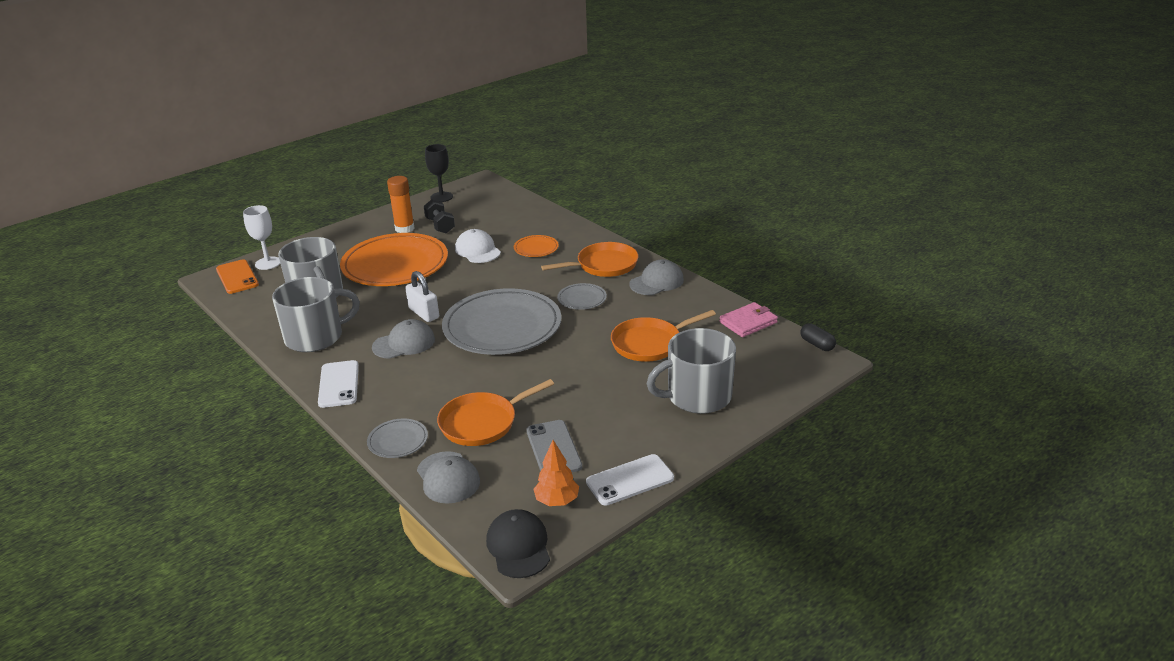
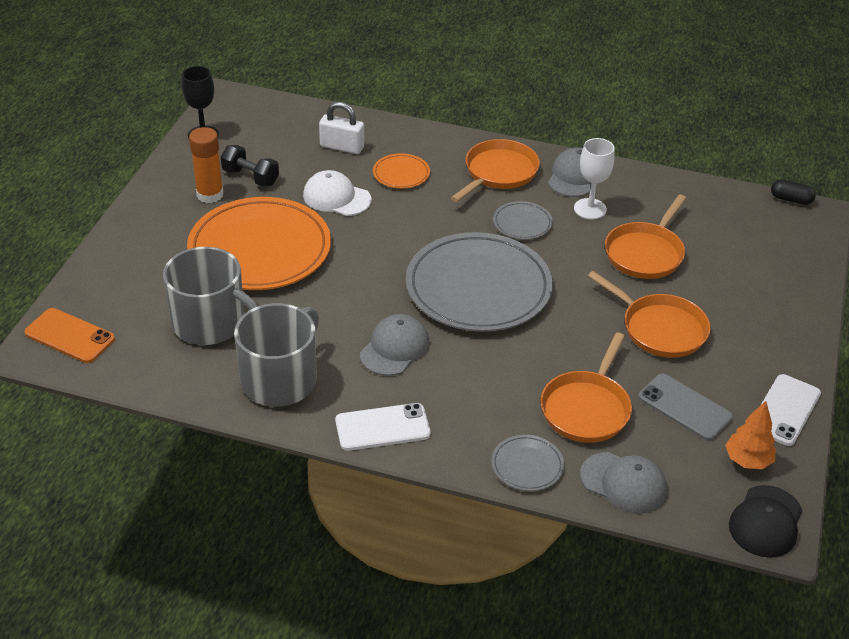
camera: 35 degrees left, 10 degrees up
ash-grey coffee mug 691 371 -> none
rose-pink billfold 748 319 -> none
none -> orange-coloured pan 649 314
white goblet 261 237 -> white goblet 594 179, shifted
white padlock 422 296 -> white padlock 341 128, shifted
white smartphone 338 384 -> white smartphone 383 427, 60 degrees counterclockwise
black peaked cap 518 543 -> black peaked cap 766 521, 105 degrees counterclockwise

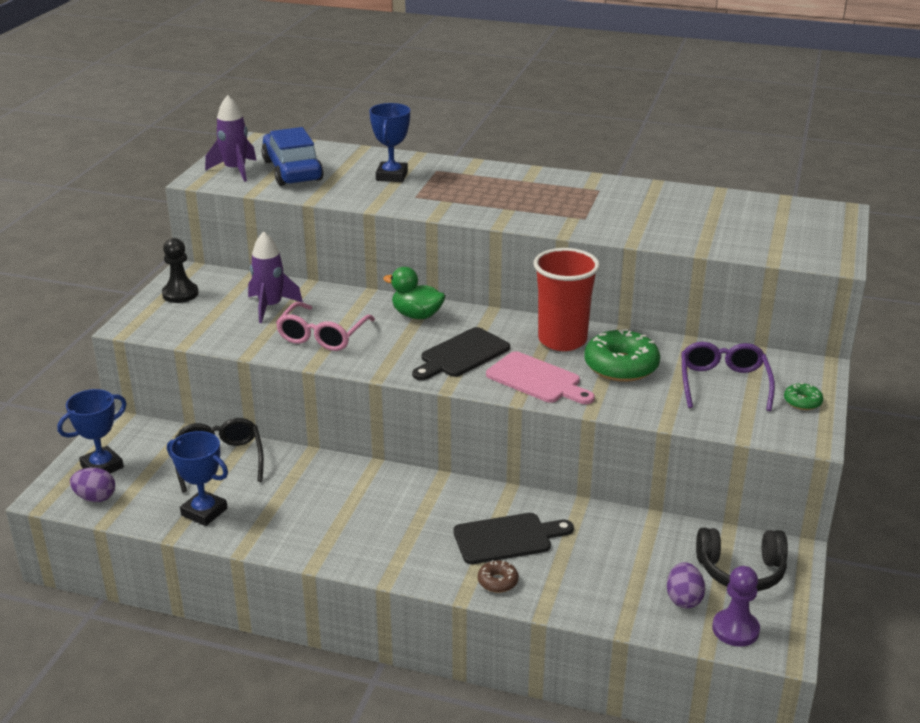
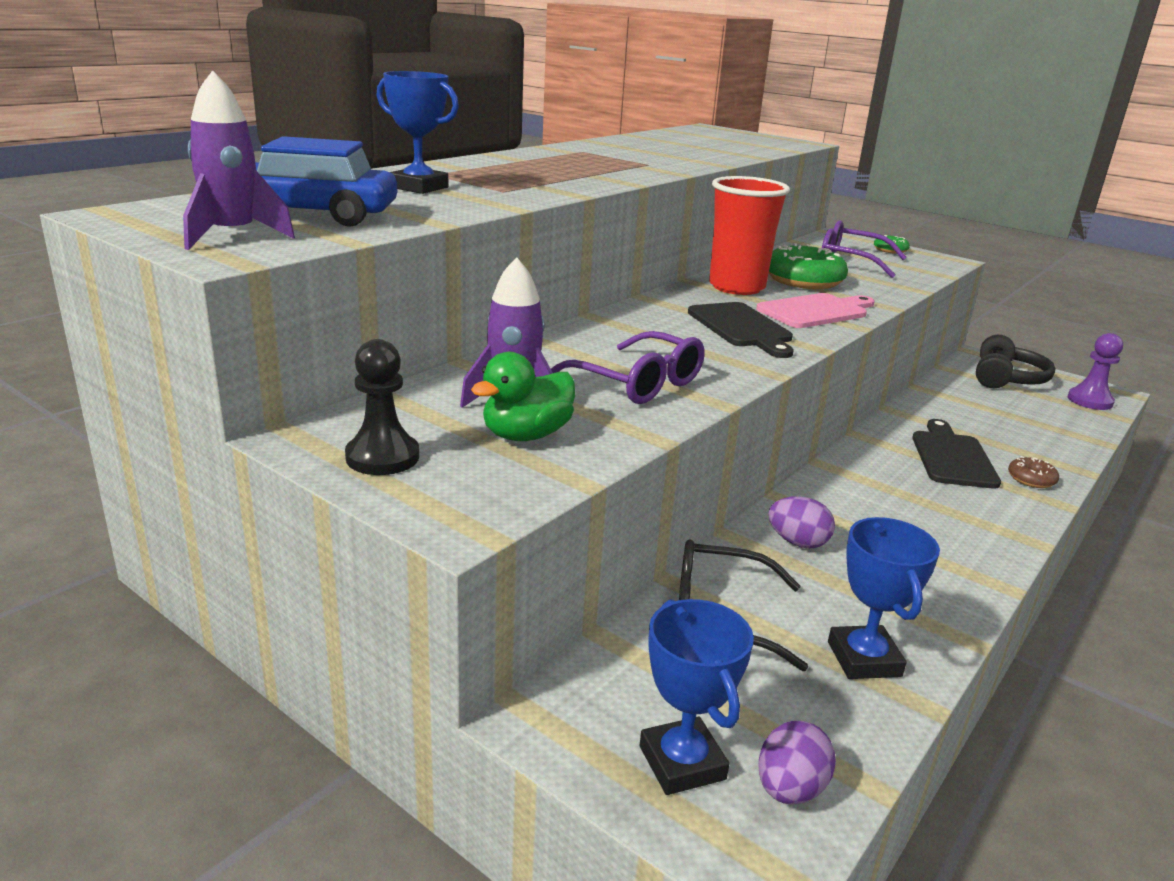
camera: 70 degrees left, 5 degrees down
emerald duck 414 293 -> emerald duck 523 396, shifted
violet egg shape 686 585 -> violet egg shape 801 522, shifted
rose-pink eyeglasses 325 326 -> violet eyeglasses 627 367
royal blue trophy 197 478 -> royal blue trophy 884 598, 60 degrees counterclockwise

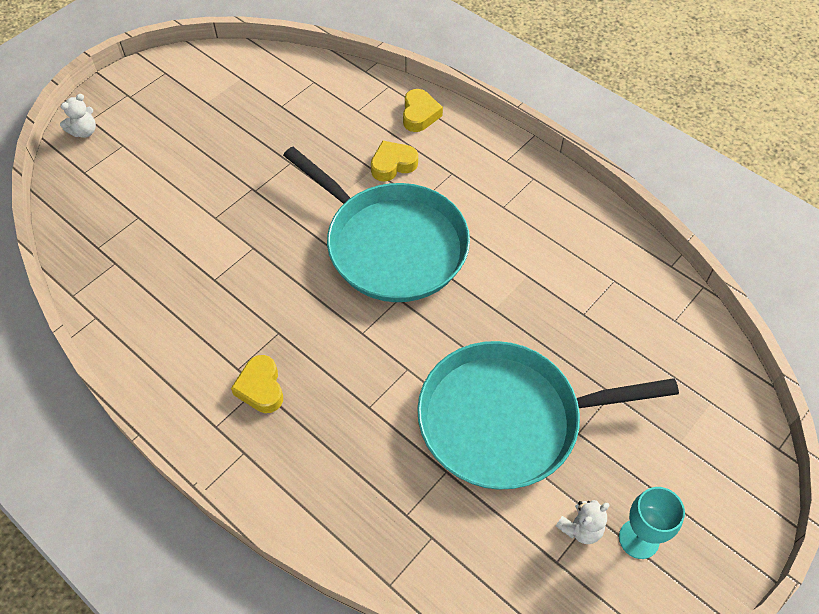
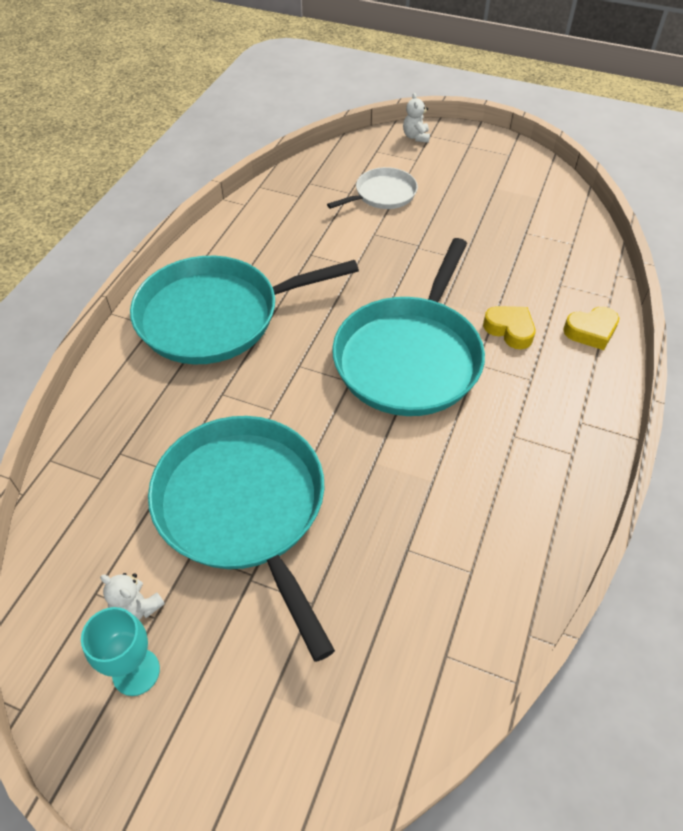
camera: 70 degrees right, 5 degrees down
none -> white pan 372 188
bright yellow love heart 257 384 -> aqua pan 244 310
white teddy bear 78 116 -> white teddy bear 416 118, 60 degrees clockwise

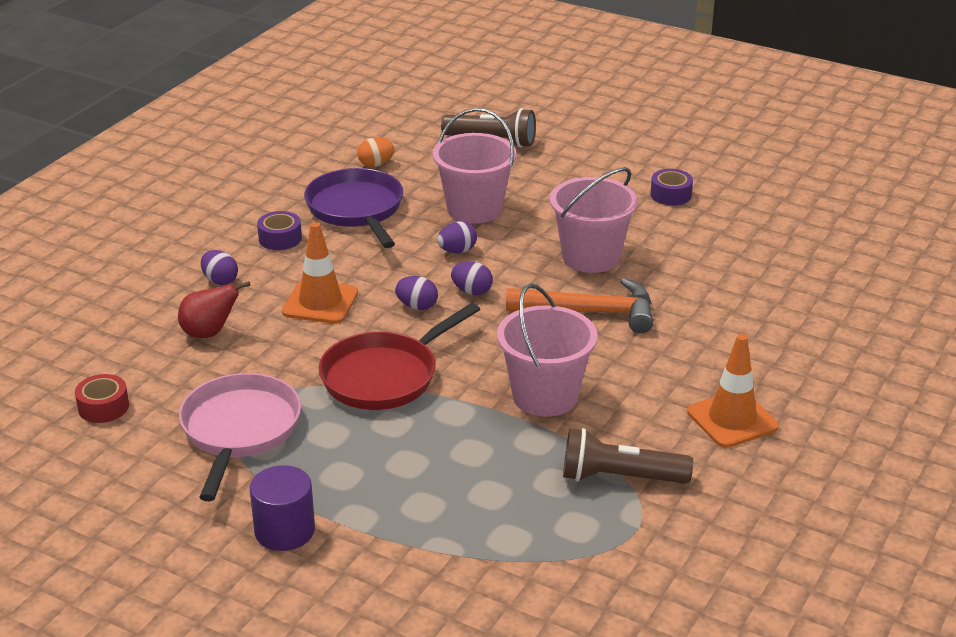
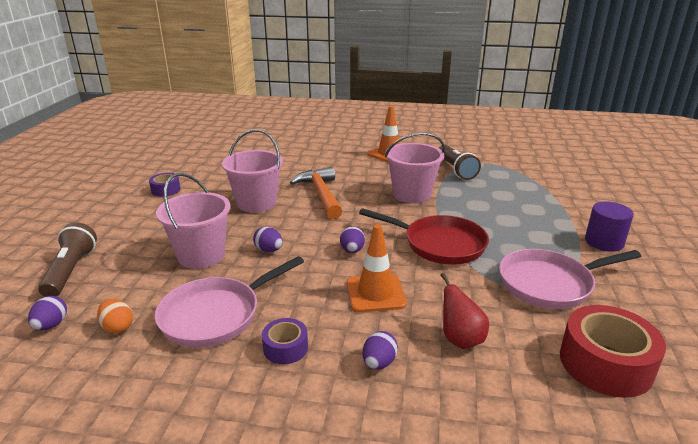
camera: 110 degrees left, 5 degrees down
violet egg shape 472 278 -> violet egg shape 47 313, shifted
violet pan 353 208 -> rose-pink pan 229 302
scarlet sticky tape 102 398 -> scarlet sticky tape 613 351, x1.89

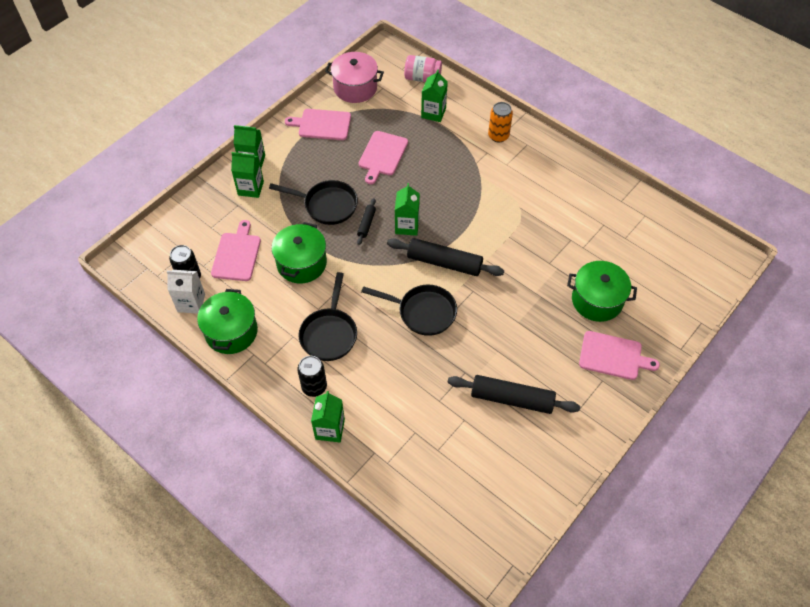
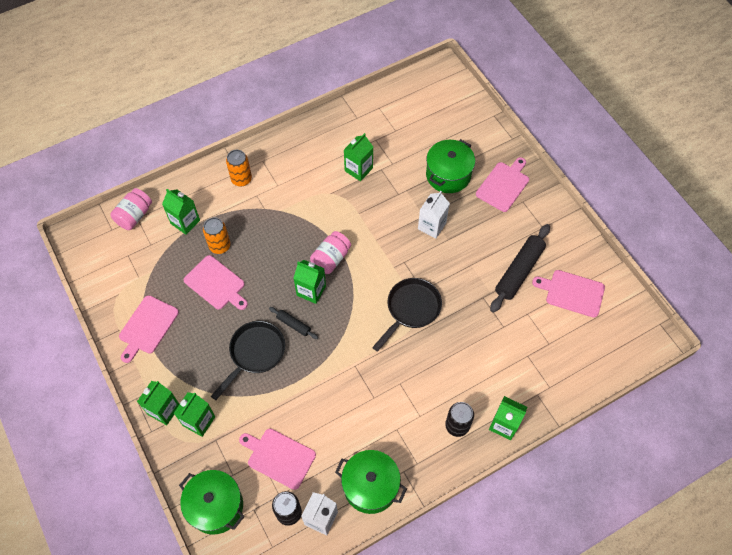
camera: 70 degrees left, 5 degrees up
black pan 327 316 -> none
rose-pink pot 354 77 -> none
black rolling pin 445 257 -> none
none -> orange-coloured can 217 235
none -> rose-pink jam jar 330 252
none -> emerald milk carton 358 157
none -> white milk carton 434 214
none -> rose-pink cutting board 568 294
emerald pot 299 252 -> emerald pot 211 502, shifted

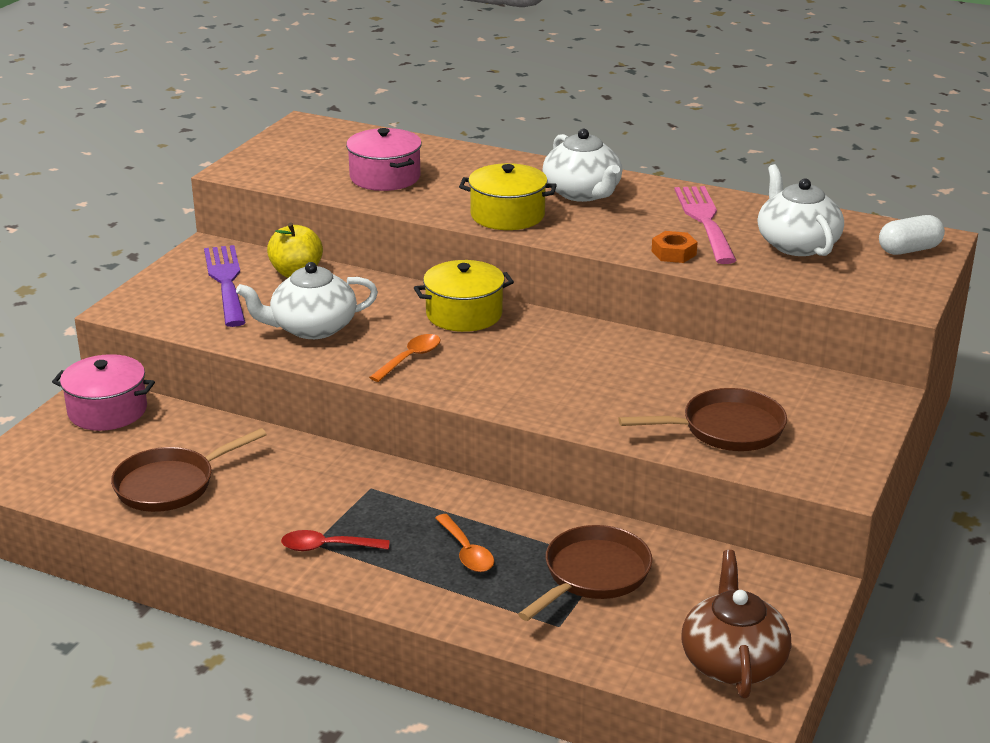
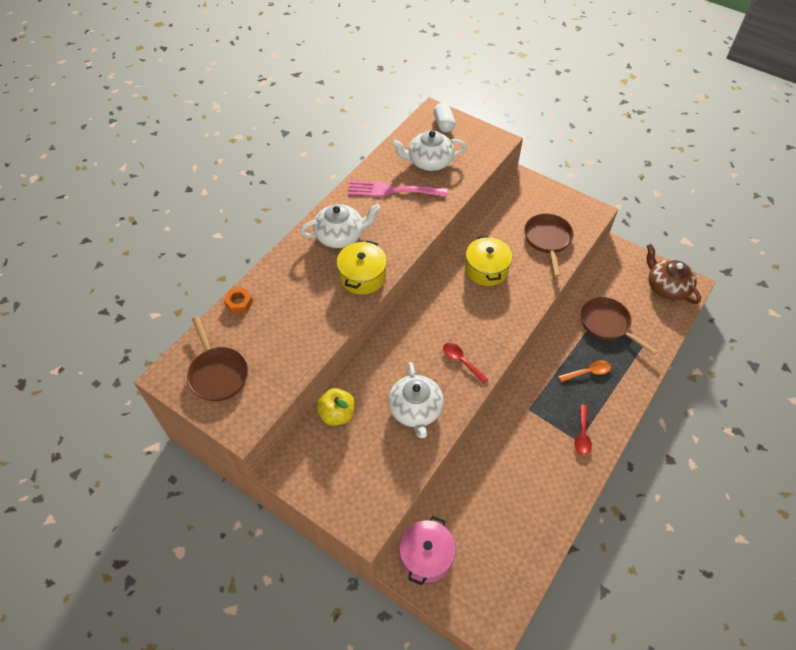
camera: 80 degrees left, 25 degrees up
violet dinner fork 225 286 -> none
rose-pink pot 384 159 -> none
russet pan 189 470 -> russet pan 217 358, shifted
bright yellow pot 464 296 -> bright yellow pot 488 261, shifted
orange-coloured nut 674 247 -> orange-coloured nut 238 301, shifted
orange-coloured spoon 404 358 -> scarlet spoon 466 363
russet tea pot 736 624 -> russet tea pot 673 274, 45 degrees clockwise

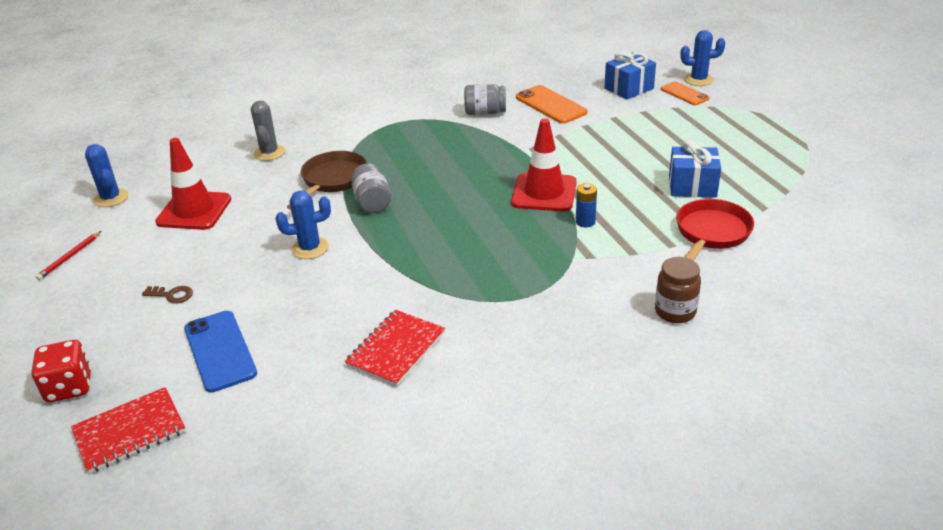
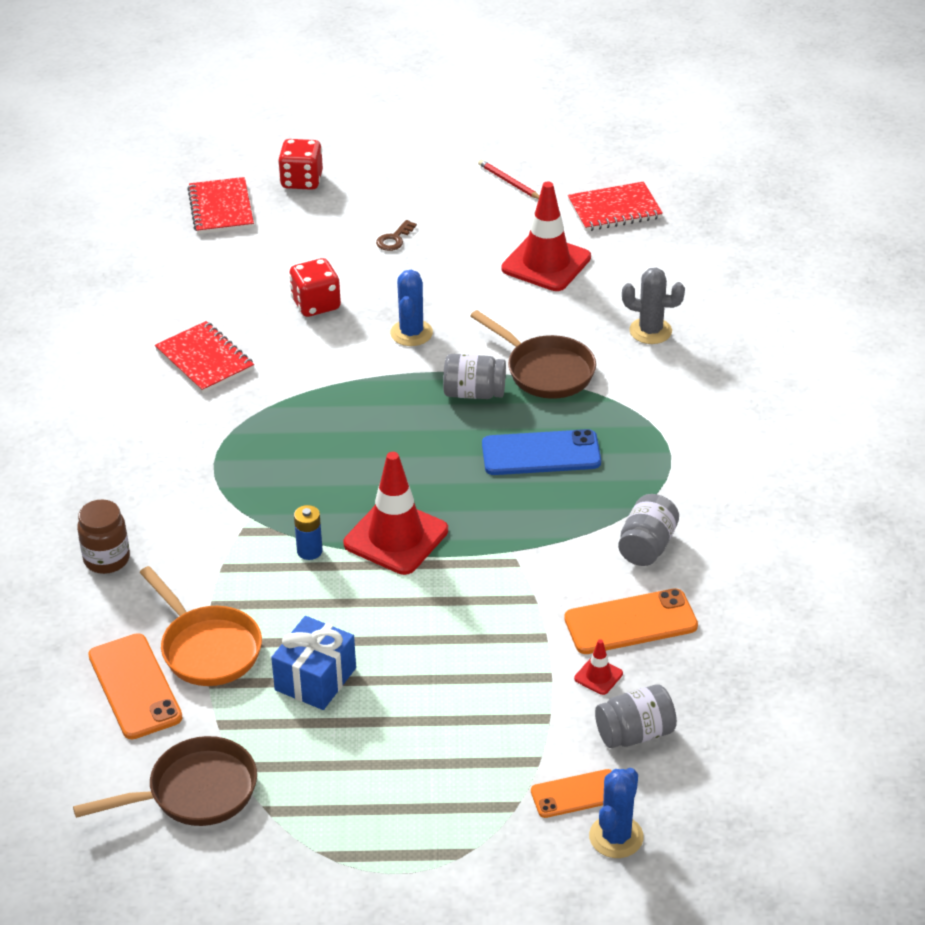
camera: 110 degrees right, 5 degrees up
none -> russet pan 165 781
none -> orange-coloured smartphone 135 686
none -> scarlet dice 315 287
none -> scarlet traffic cone 598 667
royal blue smartphone 220 352 -> royal blue smartphone 541 452, shifted
royal blue cactus 106 175 -> scarlet exercise book 615 206
royal blue present 630 75 -> ash-grey jam jar 636 716
scarlet pan 715 230 -> orange-coloured pan 200 626

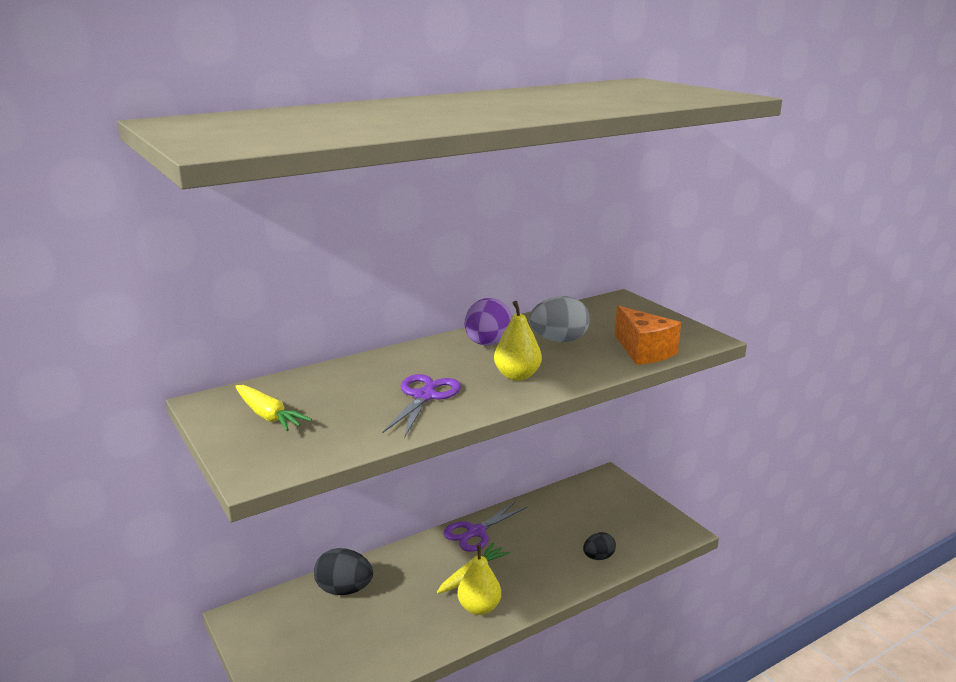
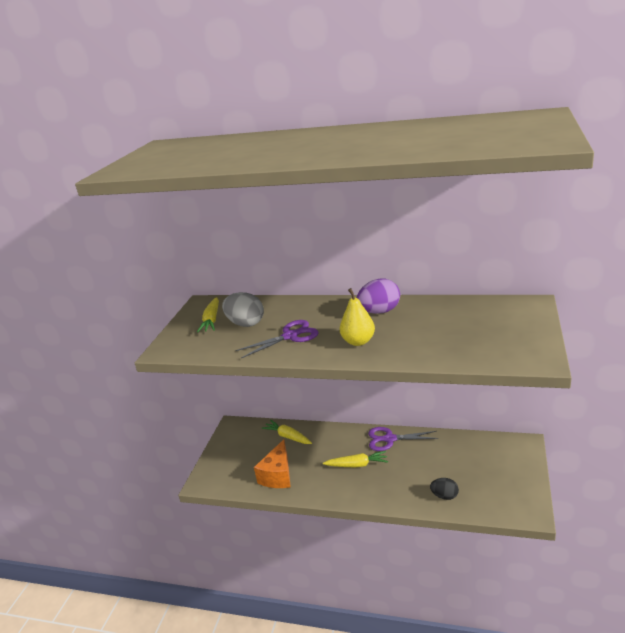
camera: 50 degrees right, 5 degrees up
bright yellow toy pear 479 580 -> none
ash-grey egg shape 559 319 -> ash-grey egg shape 243 309, shifted
orange-coloured cheese 648 335 -> orange-coloured cheese 272 463, shifted
black egg shape 343 571 -> bright yellow root vegetable 286 432

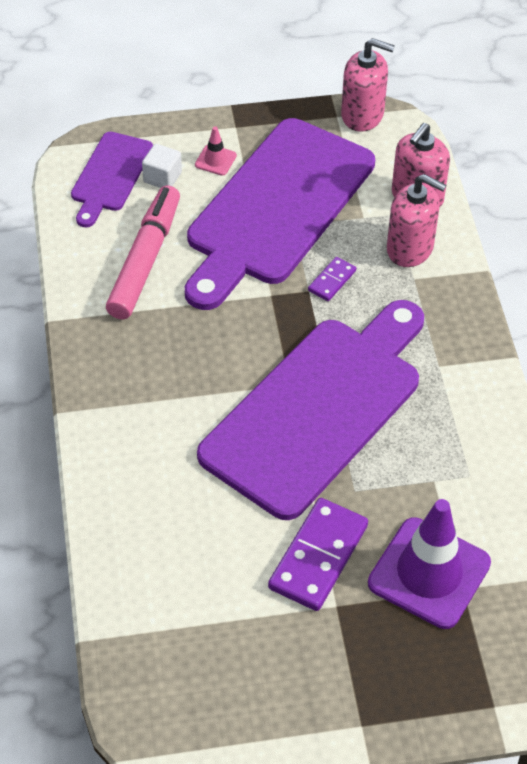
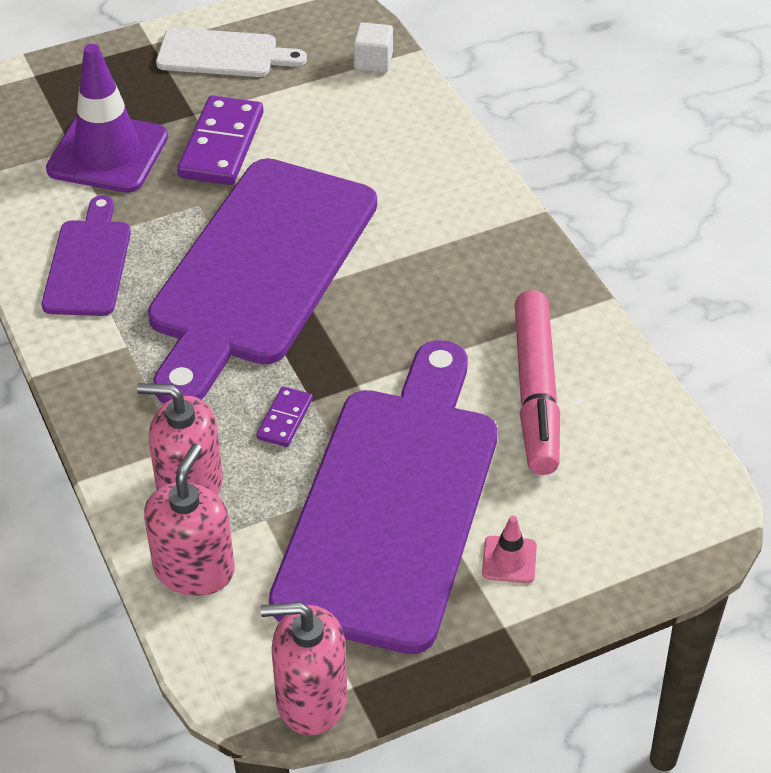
camera: 165 degrees right, 5 degrees down
none -> white cutting board 231 52
violet cutting board 112 180 -> violet cutting board 86 255, shifted
white solid cube 162 166 -> white solid cube 373 48, shifted

